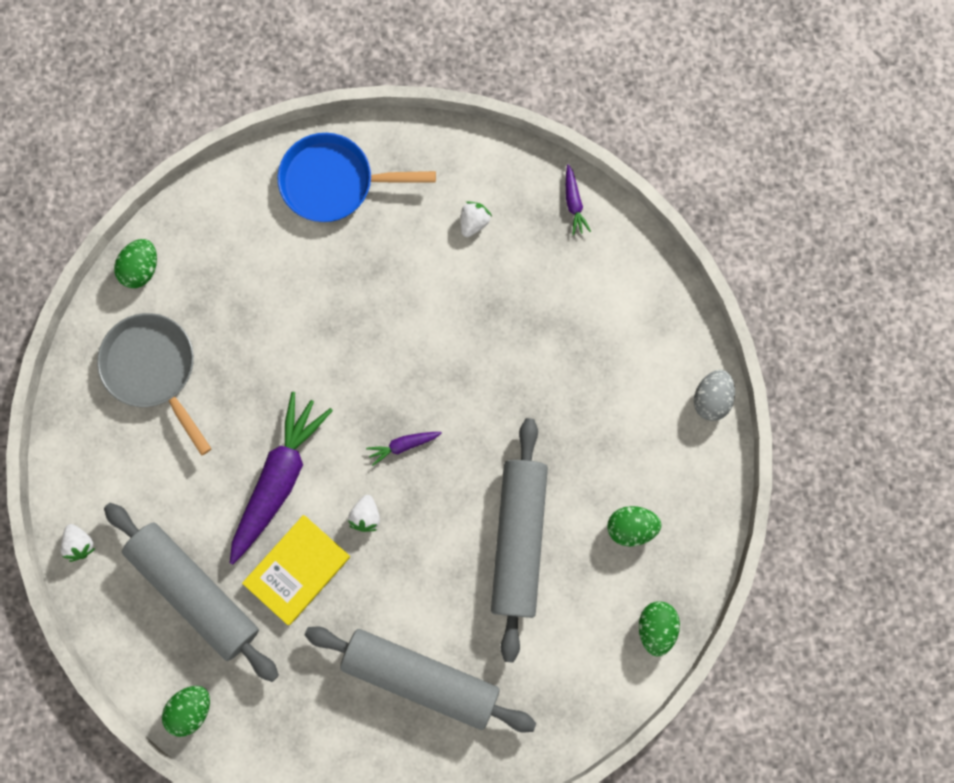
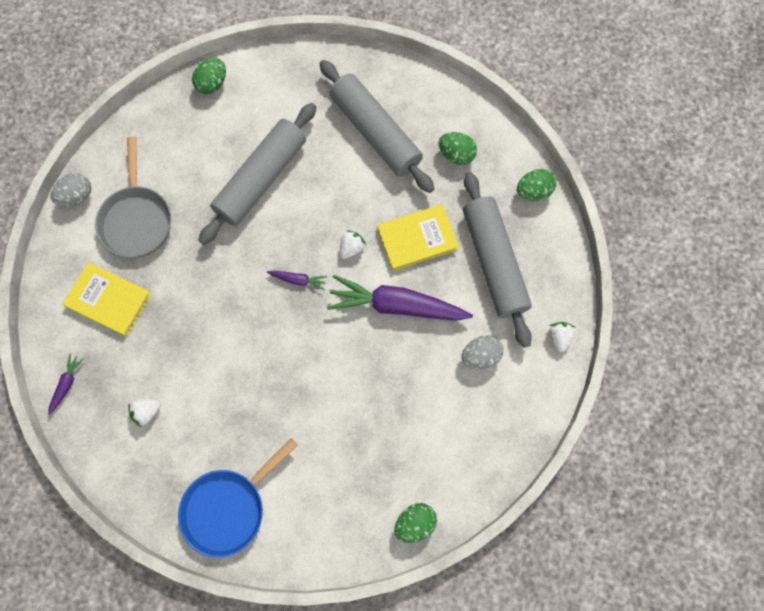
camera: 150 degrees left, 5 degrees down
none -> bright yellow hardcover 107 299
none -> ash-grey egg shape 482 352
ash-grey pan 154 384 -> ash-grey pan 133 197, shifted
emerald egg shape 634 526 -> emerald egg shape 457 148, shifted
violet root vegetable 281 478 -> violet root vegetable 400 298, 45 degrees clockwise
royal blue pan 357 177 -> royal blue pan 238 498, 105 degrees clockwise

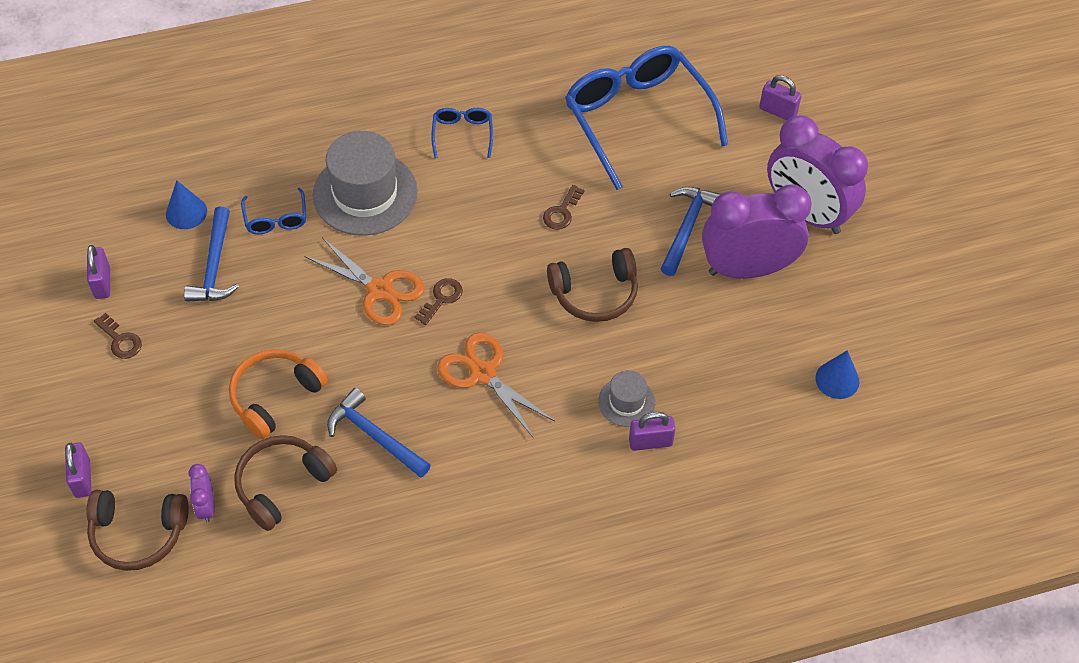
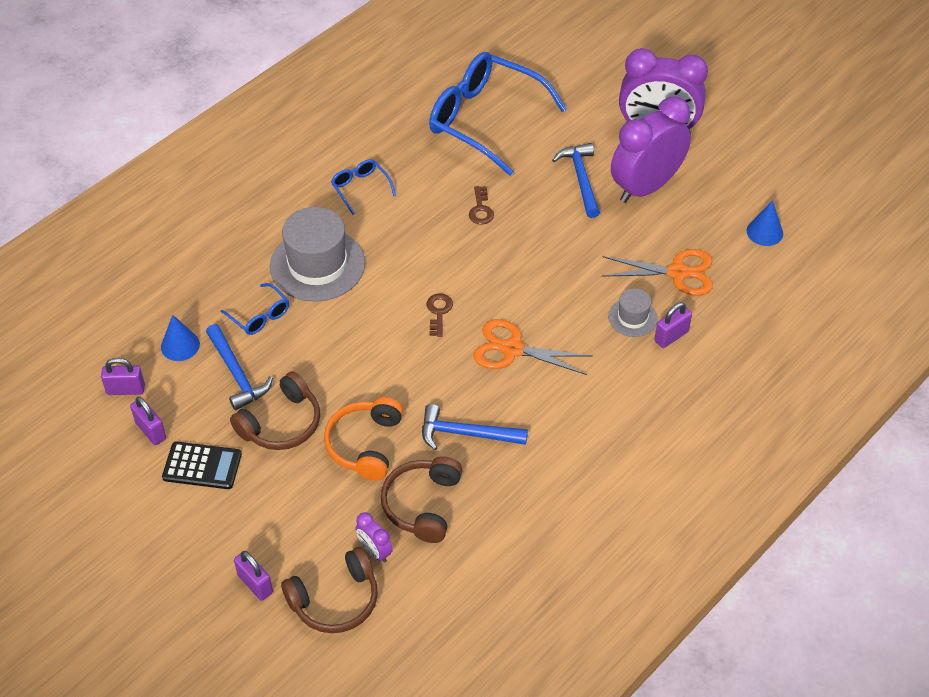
camera: 30 degrees left, 5 degrees down
orange-coloured pair of scissors 365 281 -> orange-coloured pair of scissors 657 272, shifted
russet headset 592 285 -> russet headset 275 410, shifted
violet padlock 780 97 -> violet padlock 123 376, shifted
russet door key 118 336 -> black calculator 202 465

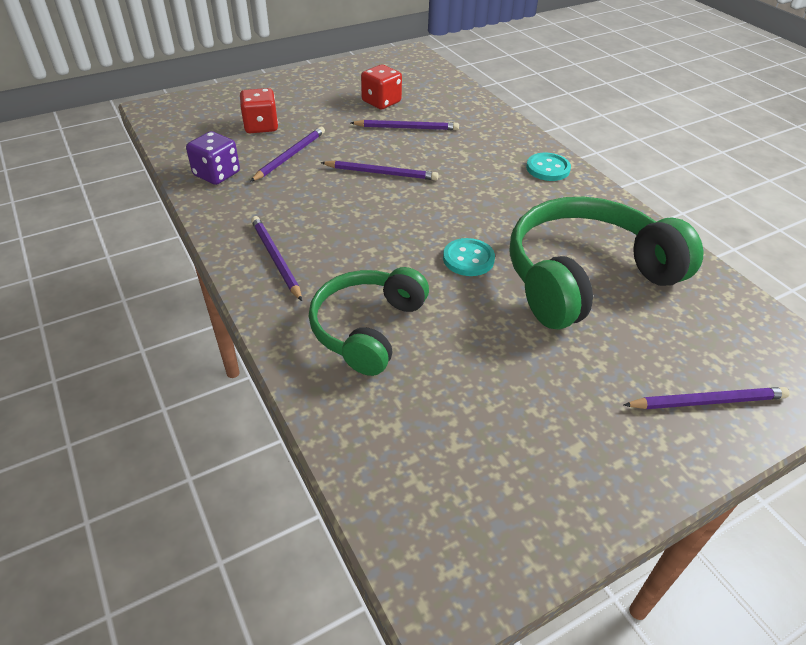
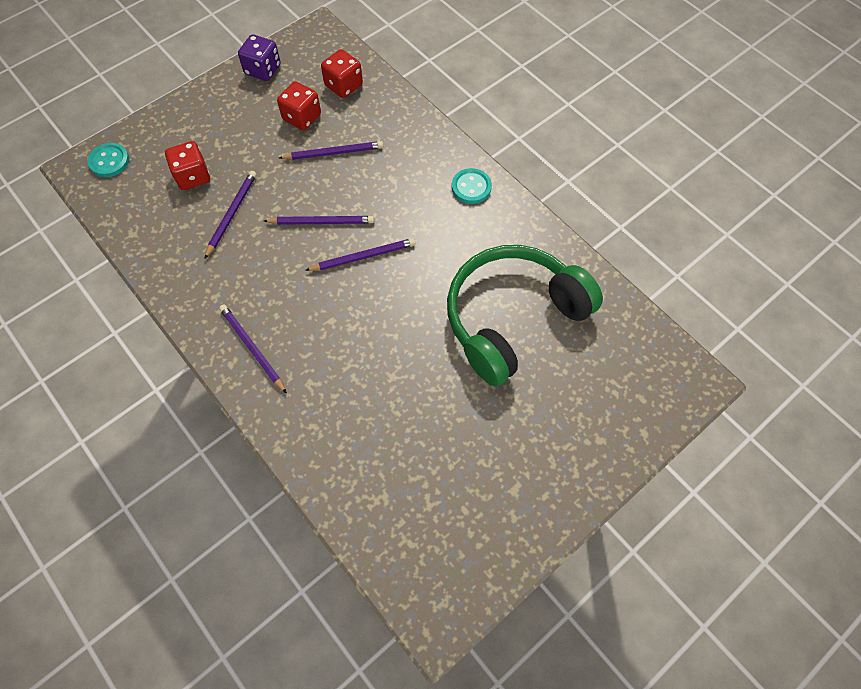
camera: 10 degrees left, 20 degrees up
emerald headset 369 321 -> none
none -> scarlet dice 342 73
violet dice 213 158 -> violet dice 259 57, shifted
aqua sewing button 469 257 -> aqua sewing button 108 160, shifted
violet pencil 706 398 -> violet pencil 360 254, shifted

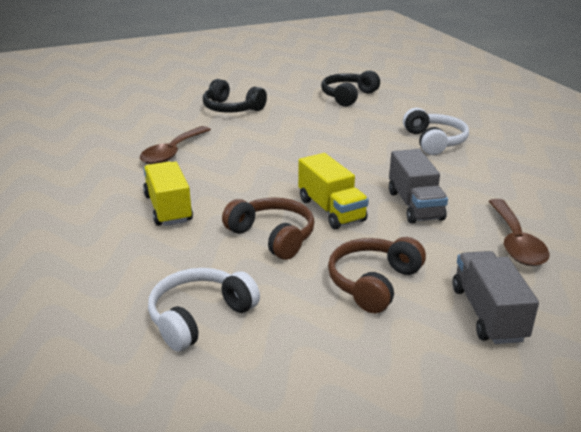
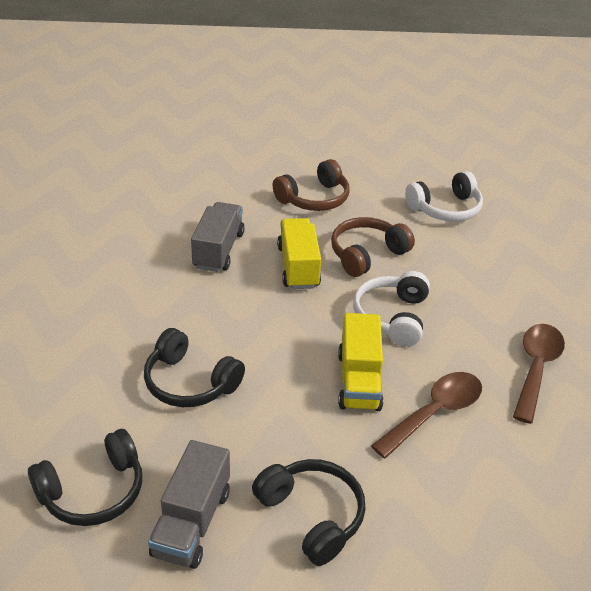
camera: 160 degrees left, 10 degrees up
none -> black headset 194 367
bright yellow toy truck 168 193 -> bright yellow toy truck 361 362, shifted
white headset 436 131 -> white headset 391 309, shifted
ash-grey toy truck 496 297 -> ash-grey toy truck 189 504, shifted
russet spoon 518 232 -> russet spoon 539 374, shifted
russet headset 268 229 -> russet headset 373 247, 75 degrees clockwise

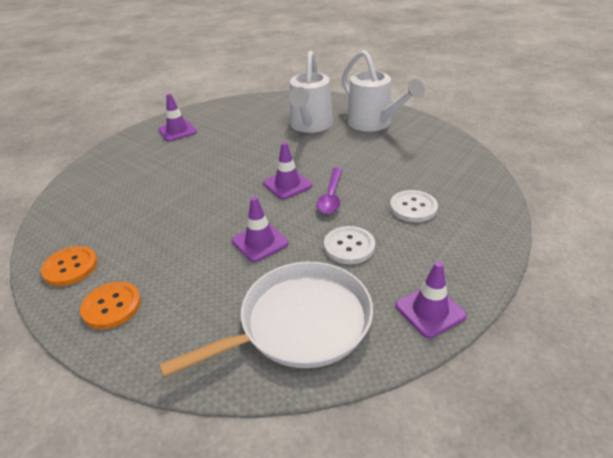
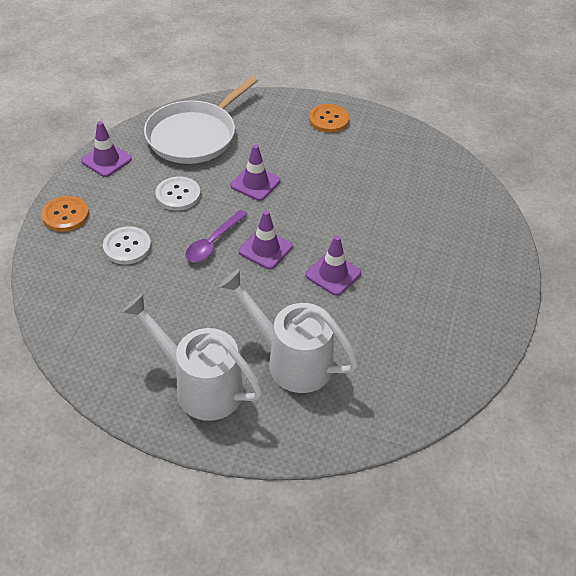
camera: 155 degrees right, 10 degrees up
orange-coloured sewing button 69 266 -> orange-coloured sewing button 65 214, shifted
violet traffic cone 177 117 -> violet traffic cone 333 266, shifted
white sprinkling can 311 92 -> white sprinkling can 289 331, 45 degrees counterclockwise
violet spoon 329 190 -> violet spoon 216 236, 135 degrees counterclockwise

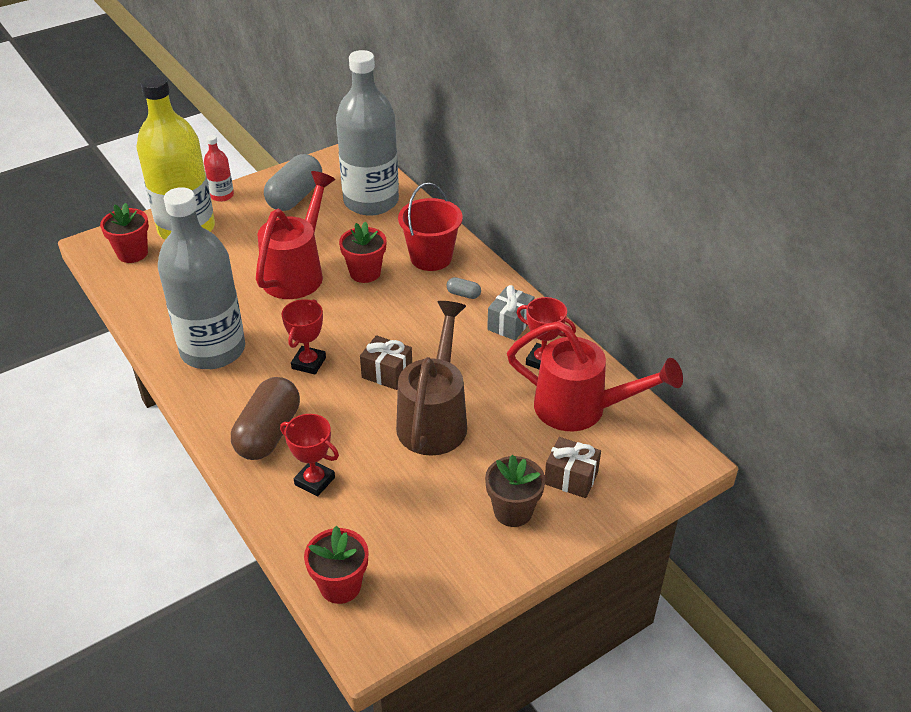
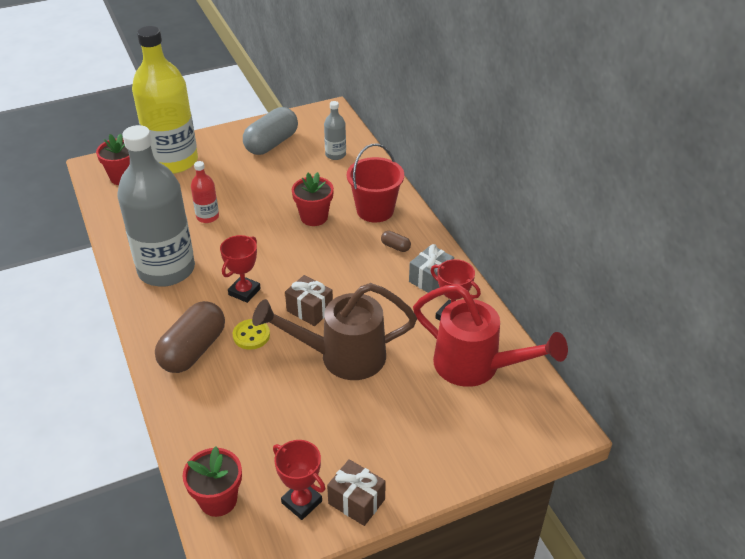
camera: 10 degrees right, 0 degrees up
scarlet sprinkling can 295 235 -> none
russet plant pot 515 491 -> none
none -> bright yellow sewing button 251 334
scarlet flask 219 168 -> scarlet flask 205 192, shifted
scarlet trophy 309 455 -> scarlet trophy 299 480, shifted
russet present 573 467 -> russet present 356 492, shifted
ash-grey capsule 463 288 -> russet capsule 396 241
russet sprinkling can 431 378 -> russet sprinkling can 334 331, 120 degrees counterclockwise
ash-grey flask 367 133 -> ash-grey flask 335 130, x0.43

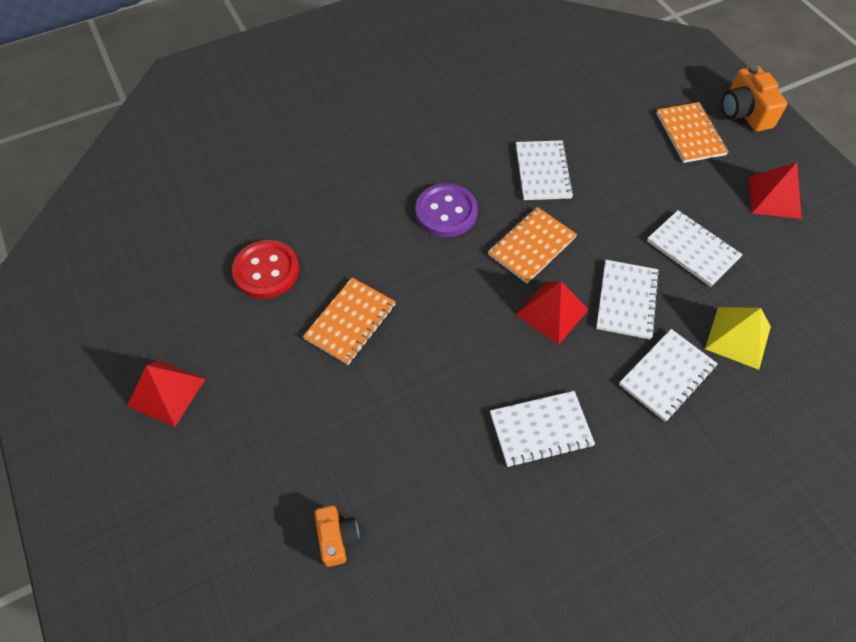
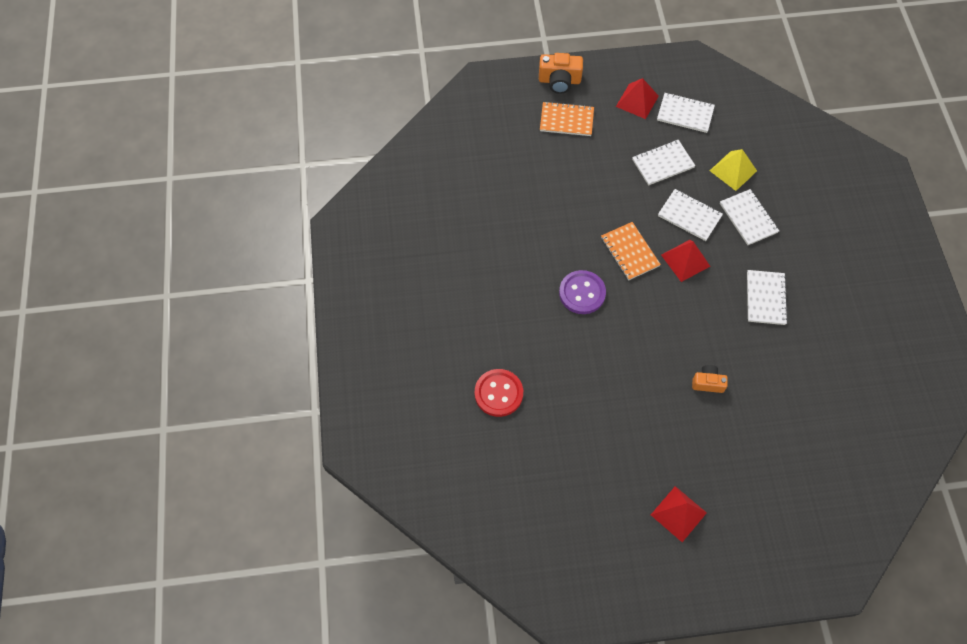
camera: 70 degrees left, 5 degrees up
orange-coloured exercise book 349 321 -> none
scarlet sewing button 265 269 -> scarlet sewing button 499 393, shifted
orange-coloured compact camera 336 536 -> orange-coloured compact camera 710 379, shifted
white exercise book 545 170 -> white exercise book 686 113, shifted

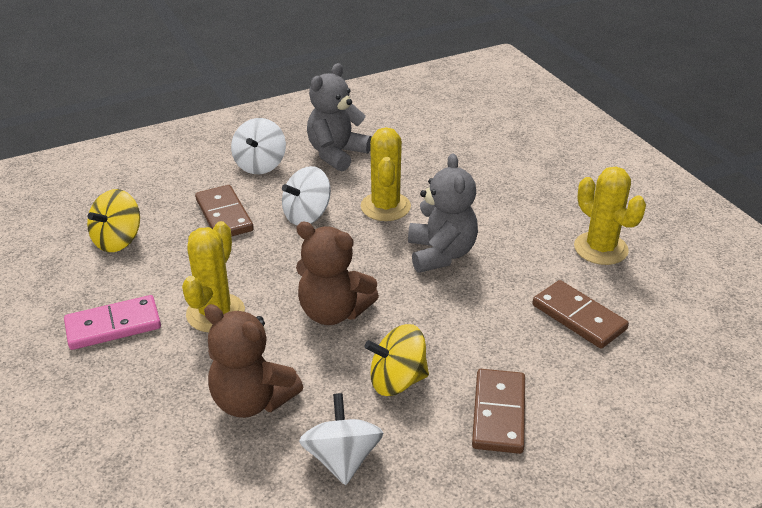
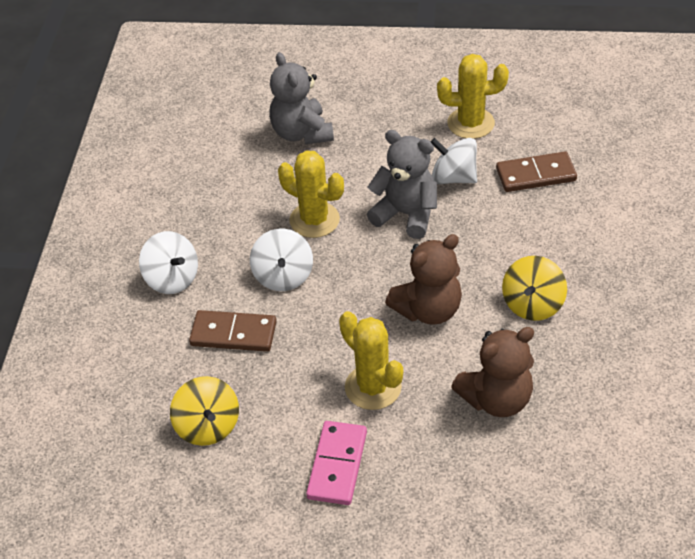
camera: 55 degrees left, 10 degrees up
russet domino tile 498 411 -> none
white spinning top 341 439 -> white spinning top 454 161, shifted
ash-grey teddy bear 339 117 -> ash-grey teddy bear 301 98, shifted

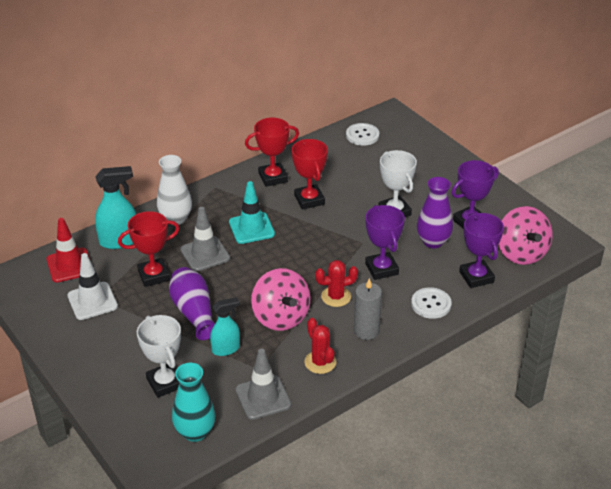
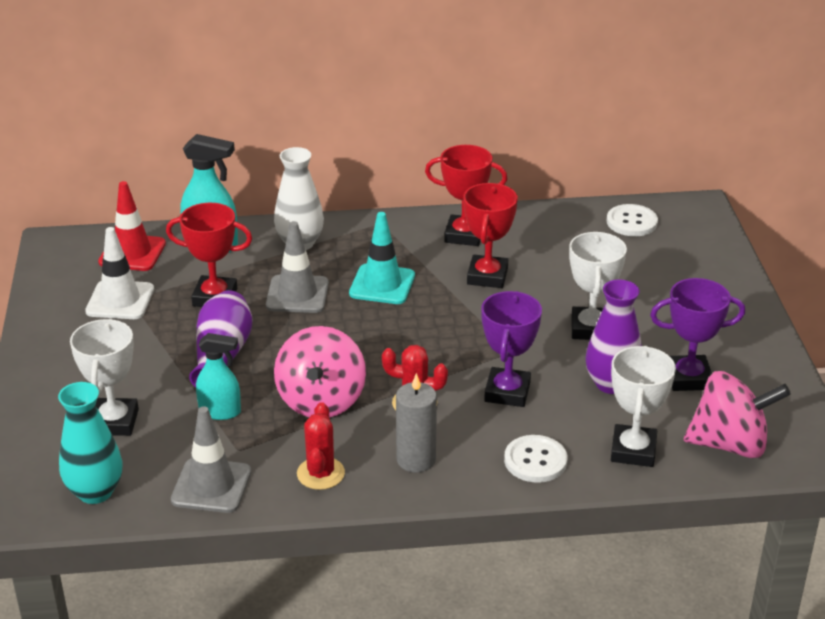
camera: 30 degrees right, 5 degrees down
violet trophy 481 250 -> white trophy 643 406
rose-pink spinning top 525 235 -> rose-pink spinning top 737 414, 105 degrees counterclockwise

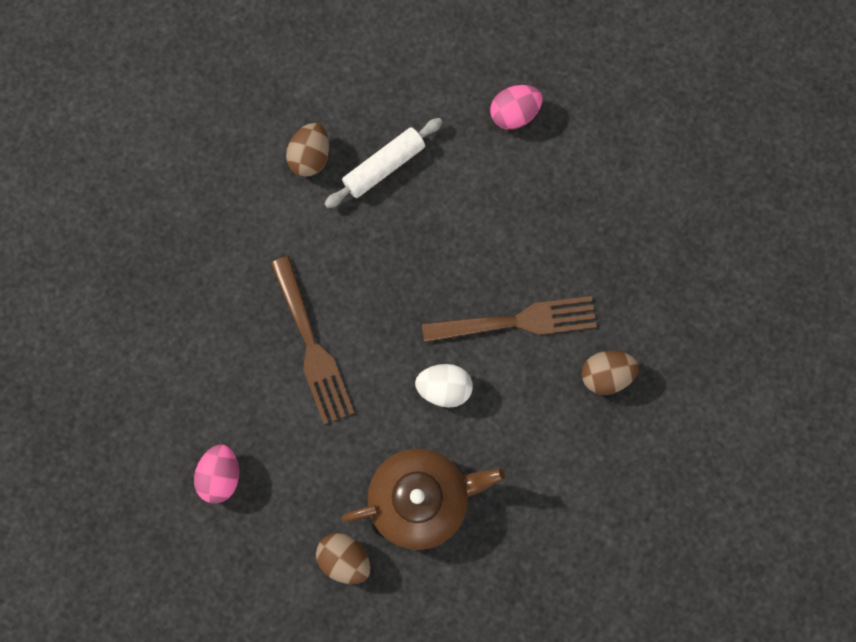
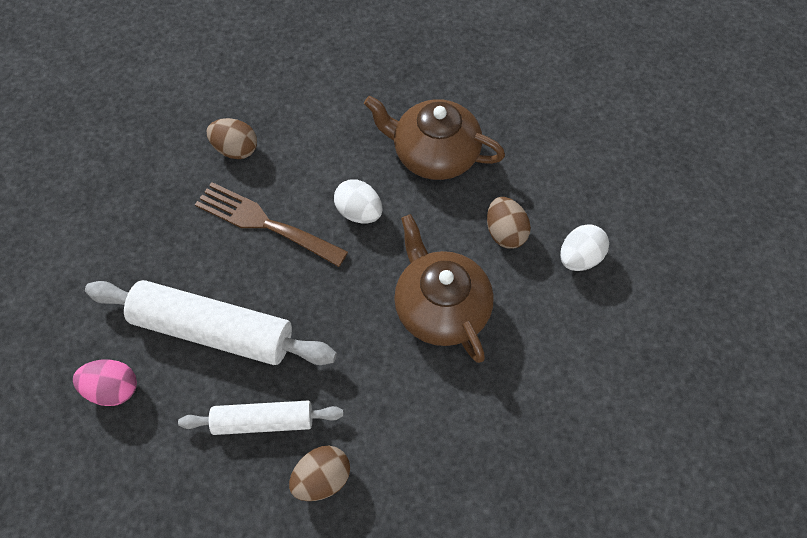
camera: 145 degrees left, 15 degrees down
none -> white rolling pin 211 322
russet egg shape 343 558 -> russet egg shape 509 223, shifted
russet dinner fork 312 340 -> russet tea pot 444 288
rose-pink egg shape 216 474 -> white egg shape 584 247

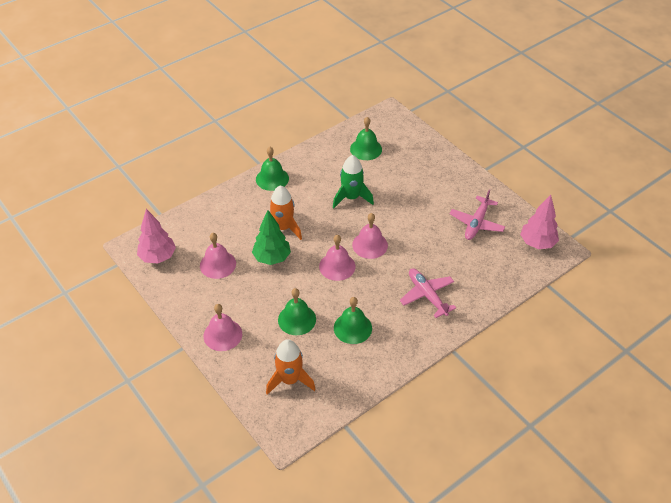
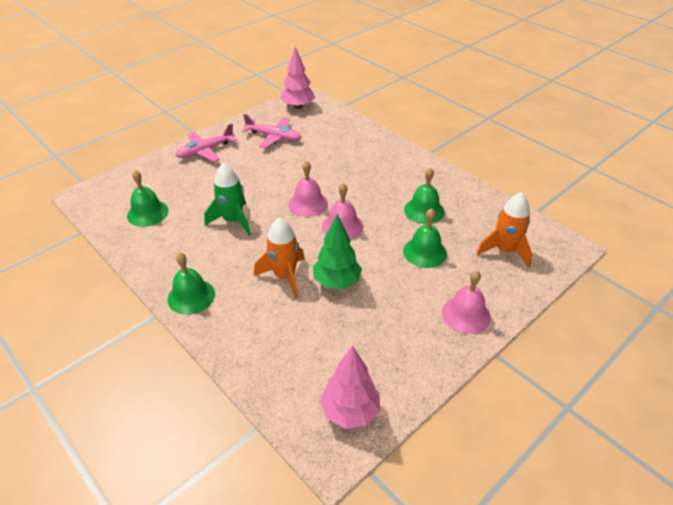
camera: 95 degrees left, 5 degrees down
rose-pink hand bell 218 256 -> none
rose-pink toy plane 428 293 -> rose-pink toy plane 206 143, shifted

